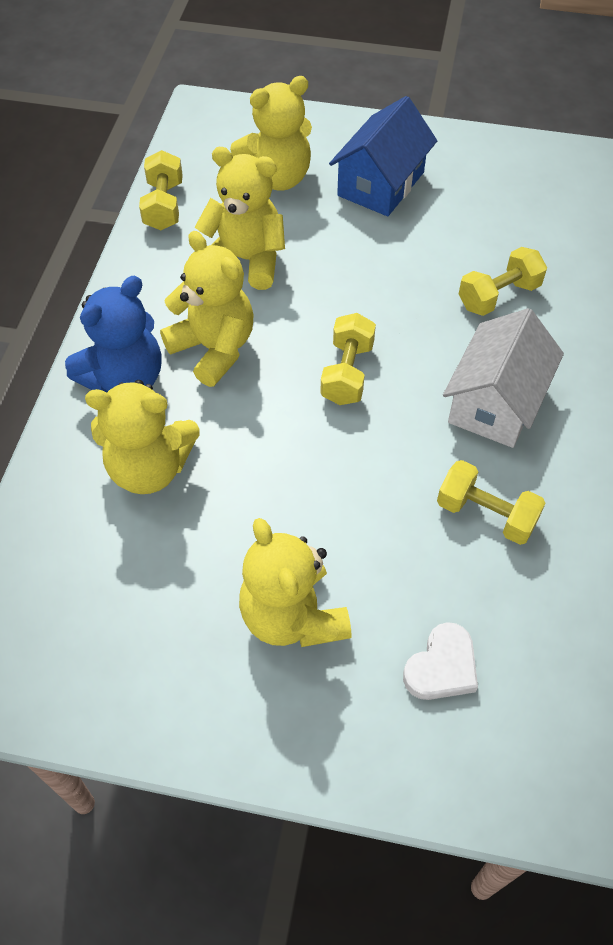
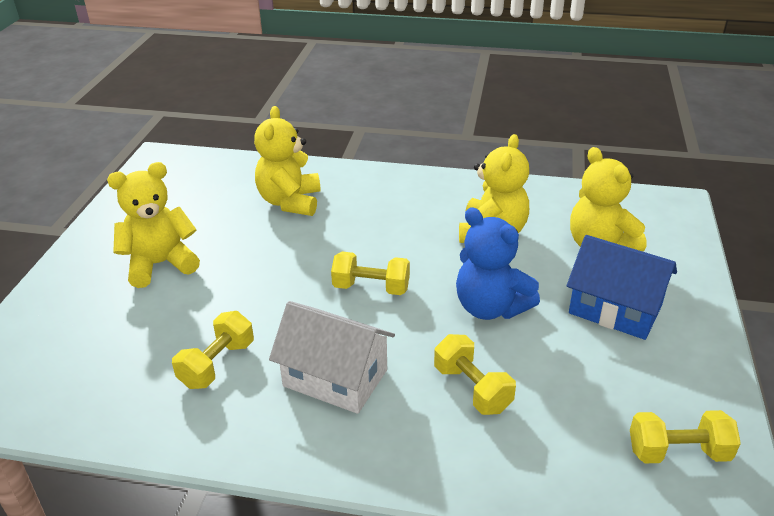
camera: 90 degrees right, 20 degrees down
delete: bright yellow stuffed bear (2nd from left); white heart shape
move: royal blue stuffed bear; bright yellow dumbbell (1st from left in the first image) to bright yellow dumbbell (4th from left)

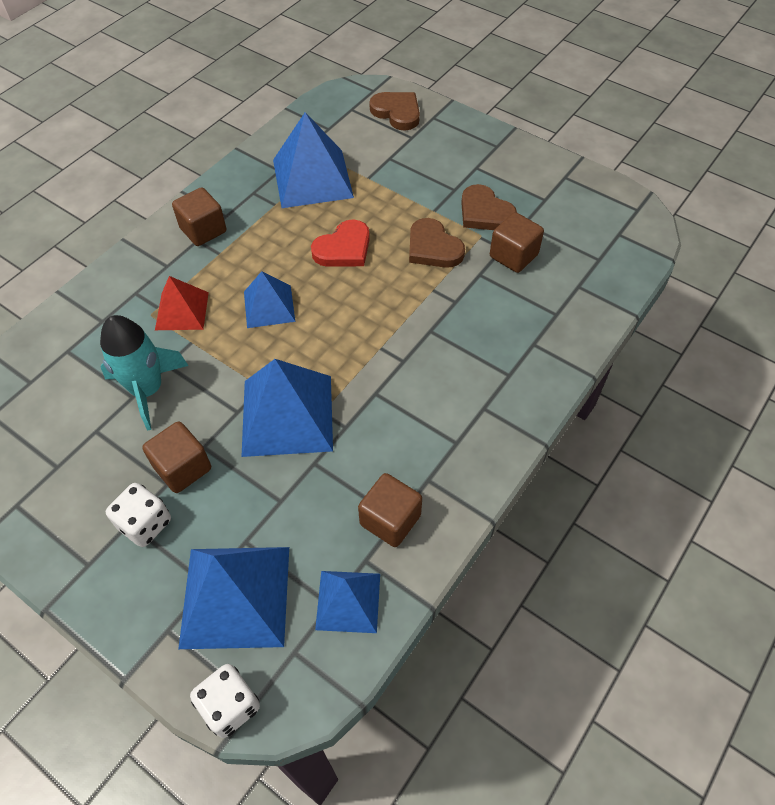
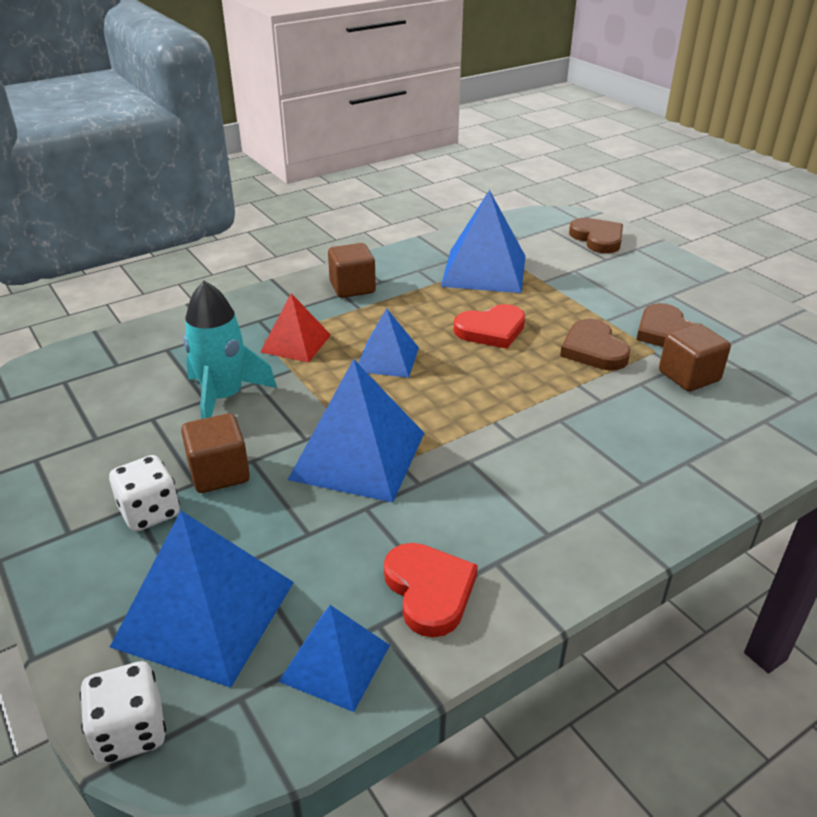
camera: 20 degrees right, 20 degrees down
replace: russet block (3rd from left) to crimson heart shape (1st from left)

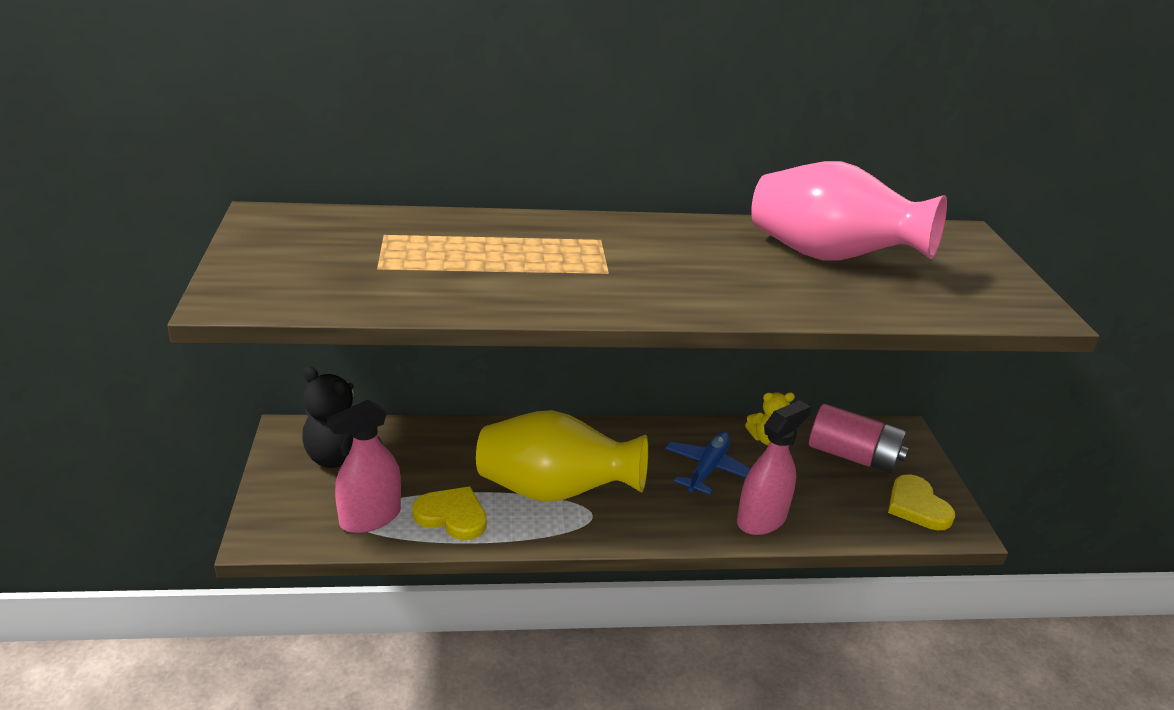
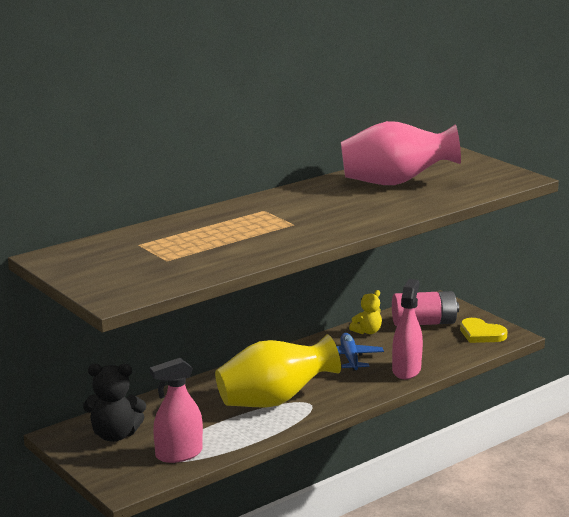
camera: 30 degrees left, 10 degrees down
delete: bright yellow heart shape (1st from left)
rotate: rose-pink spray bottle (1st from left) 45 degrees clockwise

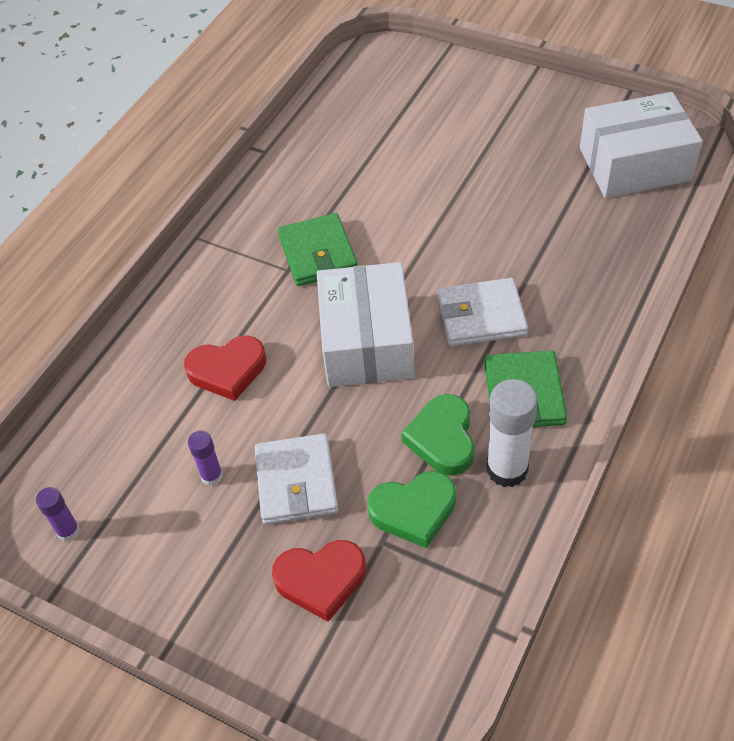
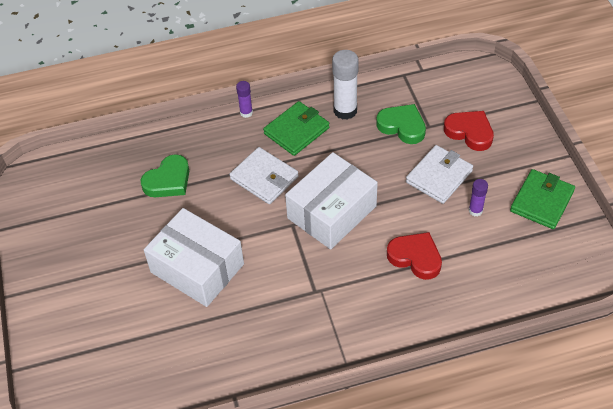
camera: 135 degrees left, 0 degrees up
move: emerald heart shape (2nd from left in the first image) to emerald heart shape (1st from left); white package (2nd from left in the first image) to white package (1st from left); royal purple glue stick (1st from left); emerald wallet (1st from left in the first image) to emerald wallet (2nd from left)

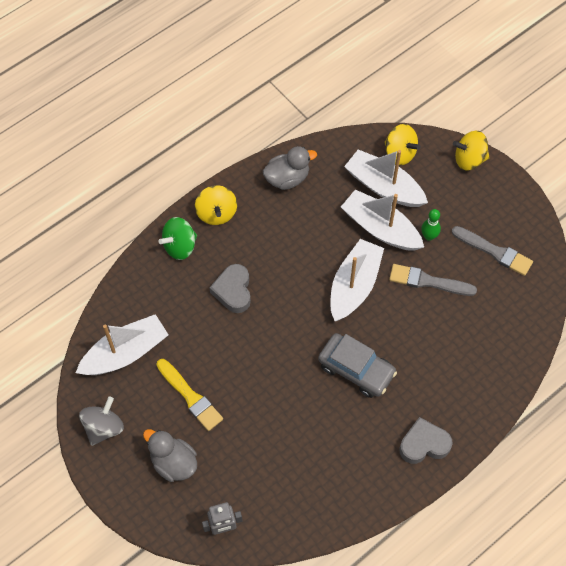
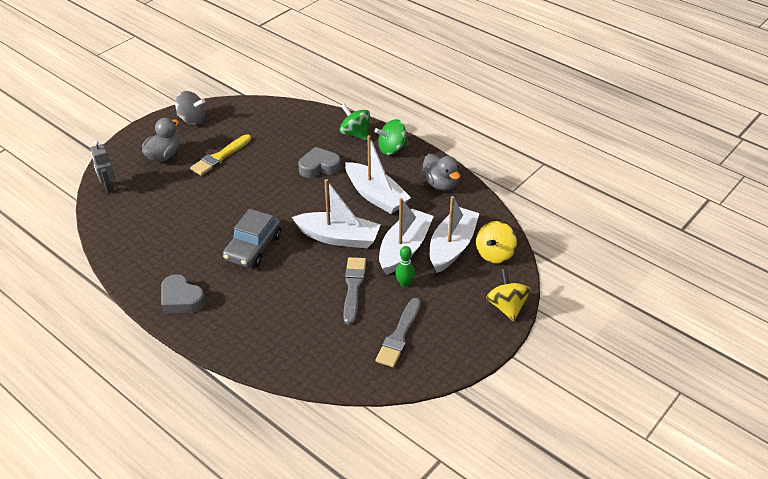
camera: 80 degrees right, 20 degrees down
move: white toy boat (1st from left in the first image) to white toy boat (2nd from left)
recolor: bright yellow toy top (1st from left) to emerald toy top (2nd from left)
rotate: grey heart shape (2nd from left in the first image) 150 degrees clockwise

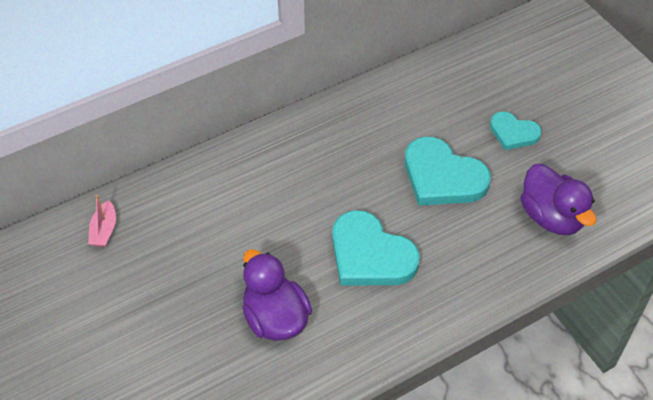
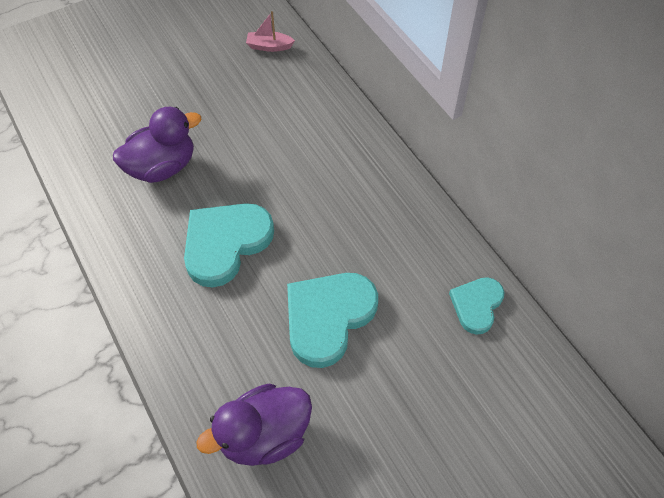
camera: 90 degrees right, 5 degrees up
move: aqua heart shape (3rd from left)

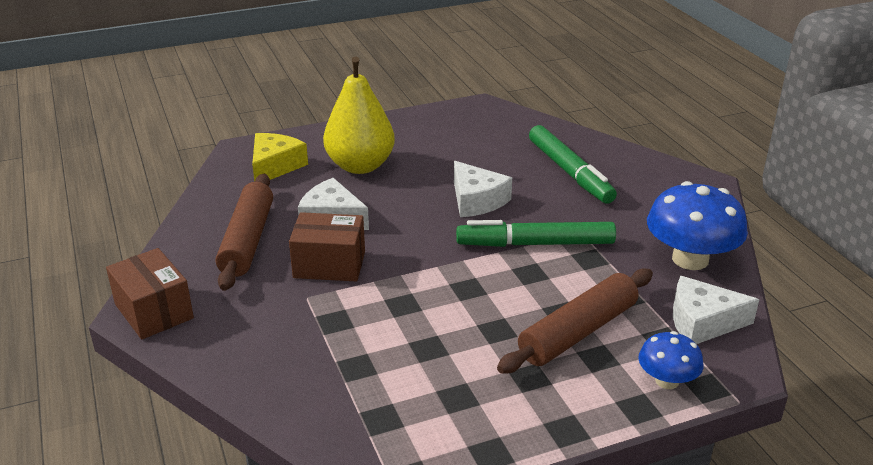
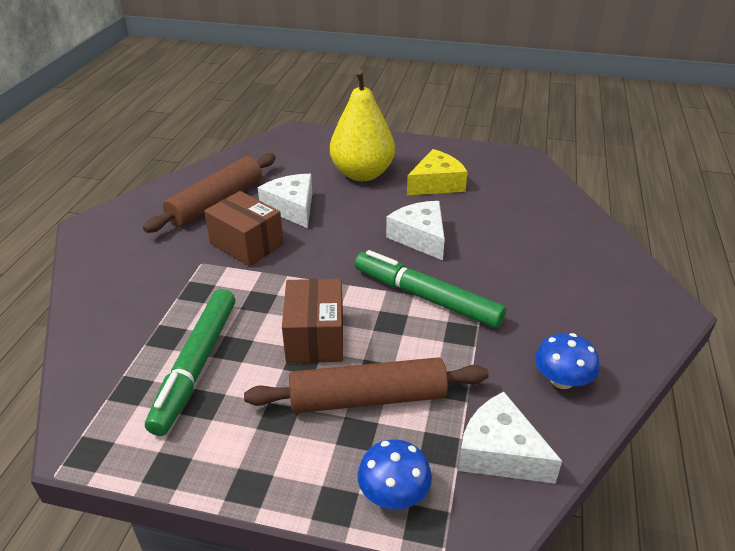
camera: 35 degrees right, 5 degrees up
move: emerald marker (2nd from left in the first image) to emerald marker (1st from left); russet package (1st from left in the first image) to russet package (2nd from left); bright yellow cheese
rotate: white cheese (2nd from left) 150 degrees clockwise
resize: royal blue toadstool (2nd from left) x0.55

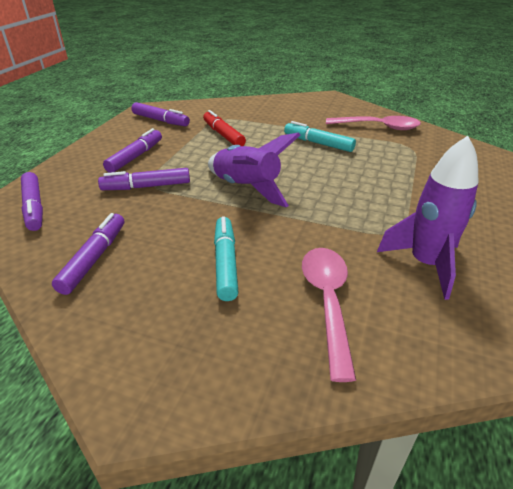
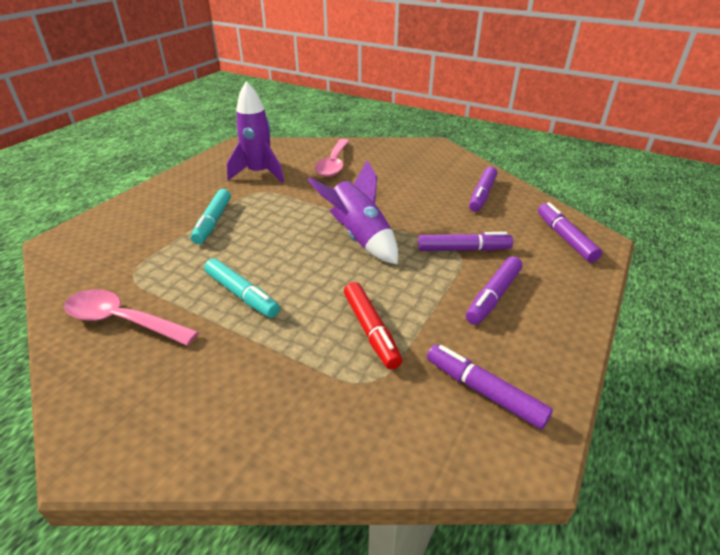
camera: 170 degrees left, 0 degrees up
move: aqua marker (1st from left)

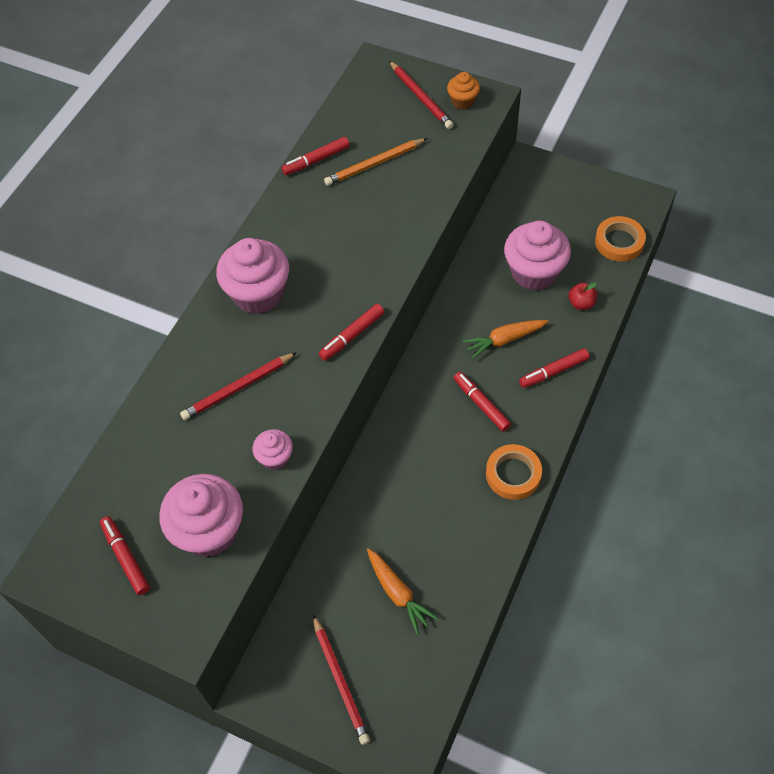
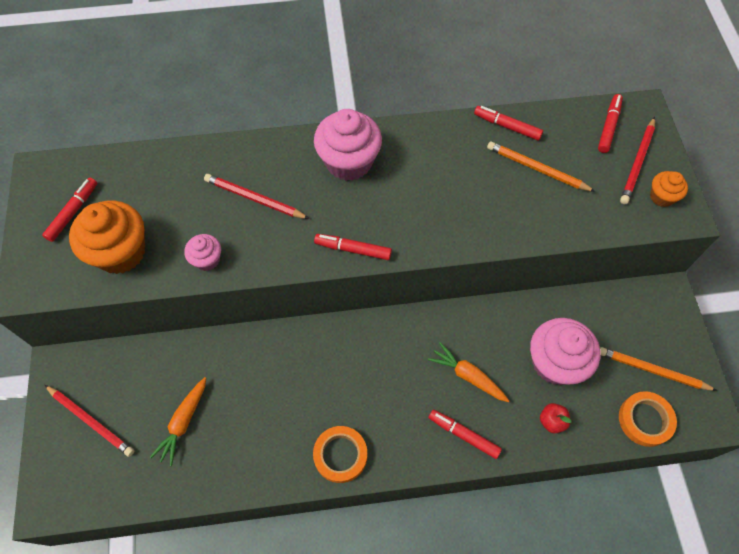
camera: 55 degrees right, 5 degrees up
insert: orange-coloured lead pencil (2nd from left)
move: crimson marker (4th from left in the first image) to crimson marker (5th from left)
recolor: rose-pink fairy cake (1st from left) to orange-coloured fairy cake (1st from left)
rotate: crimson lead pencil (2nd from left in the first image) 90 degrees counterclockwise

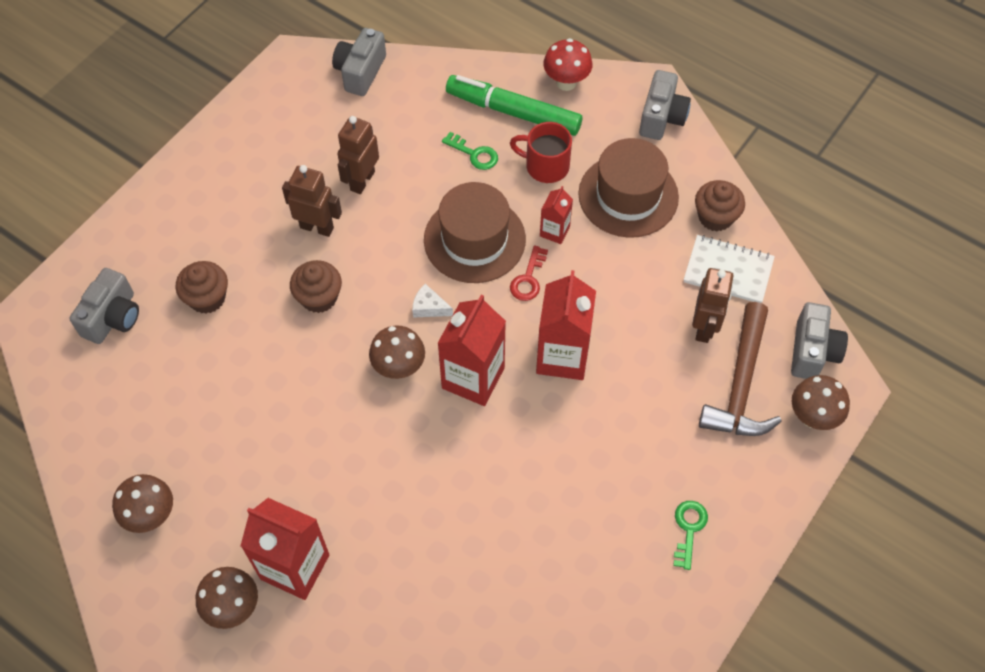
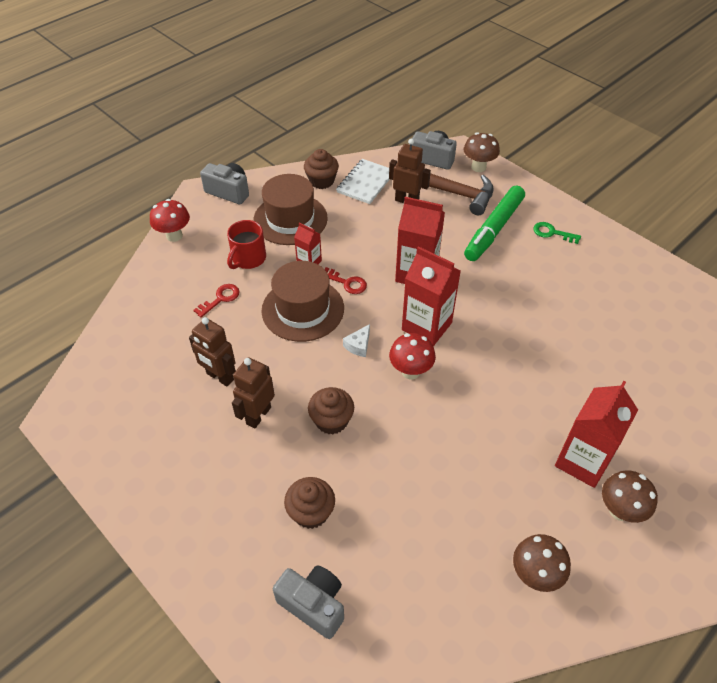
camera: 80 degrees left, 10 degrees down
delete: grey photo camera (2nd from left)
move: emerald marker
recolor: emerald key (1st from left) to crimson key (1st from left); russet toadstool (3rd from left) to crimson toadstool (2nd from left)

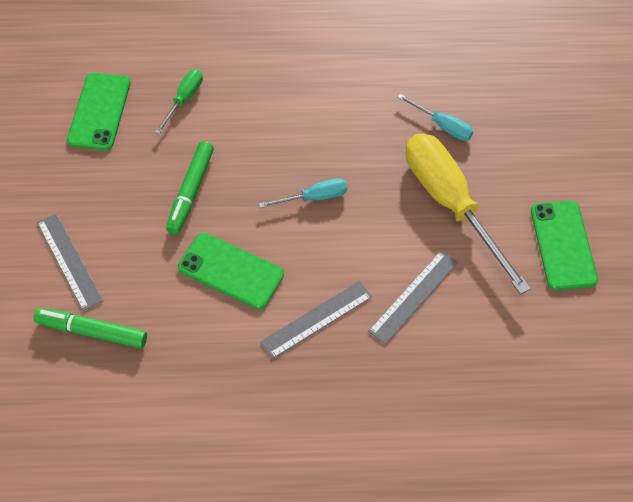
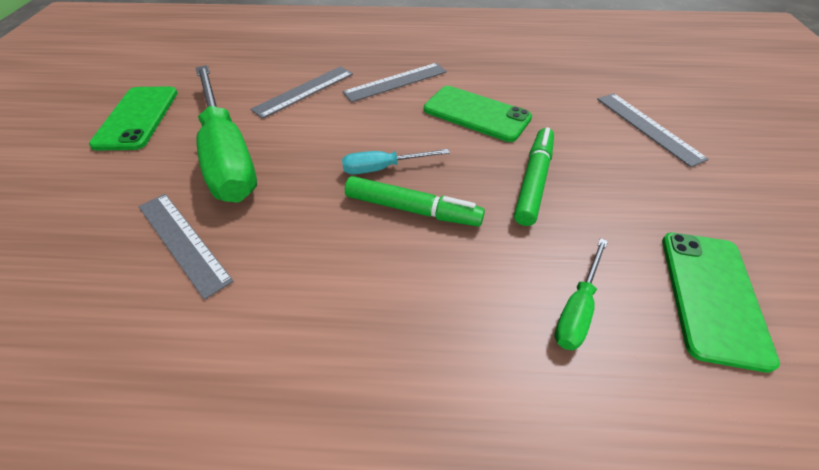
camera: 175 degrees left, 10 degrees down
move: emerald marker (1st from left)
replace: aqua screwdriver (2nd from left) to grey ruler (1st from left)
recolor: bright yellow screwdriver to emerald screwdriver (1st from left)

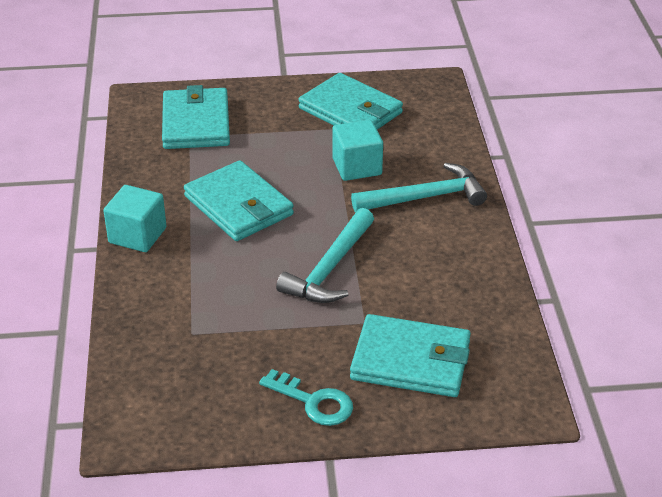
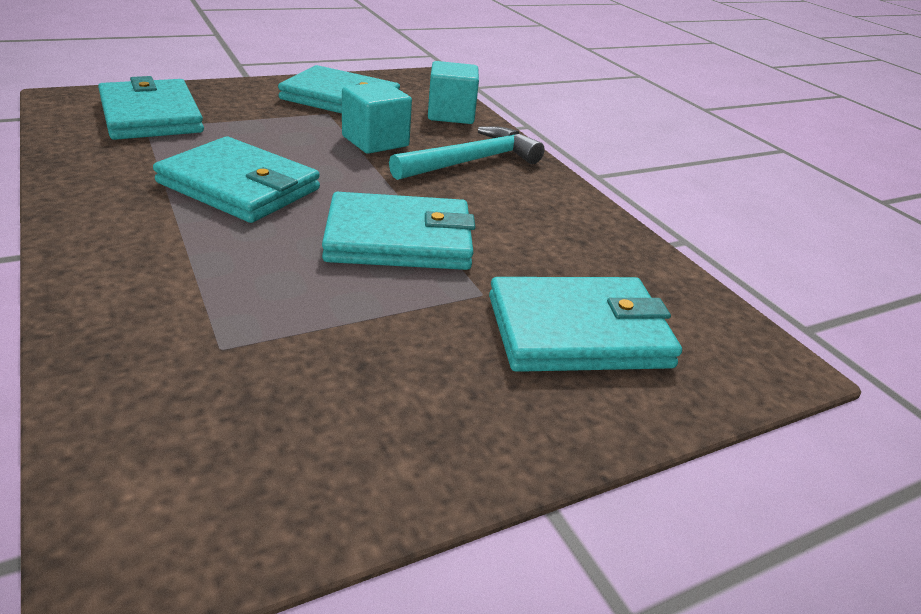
camera: 25 degrees left, 5 degrees down
delete: aqua key
move: aqua block (1st from left in the first image) to aqua block (2nd from left)
replace: aqua carpenter's hammer (1st from left) to aqua wallet (4th from left)

